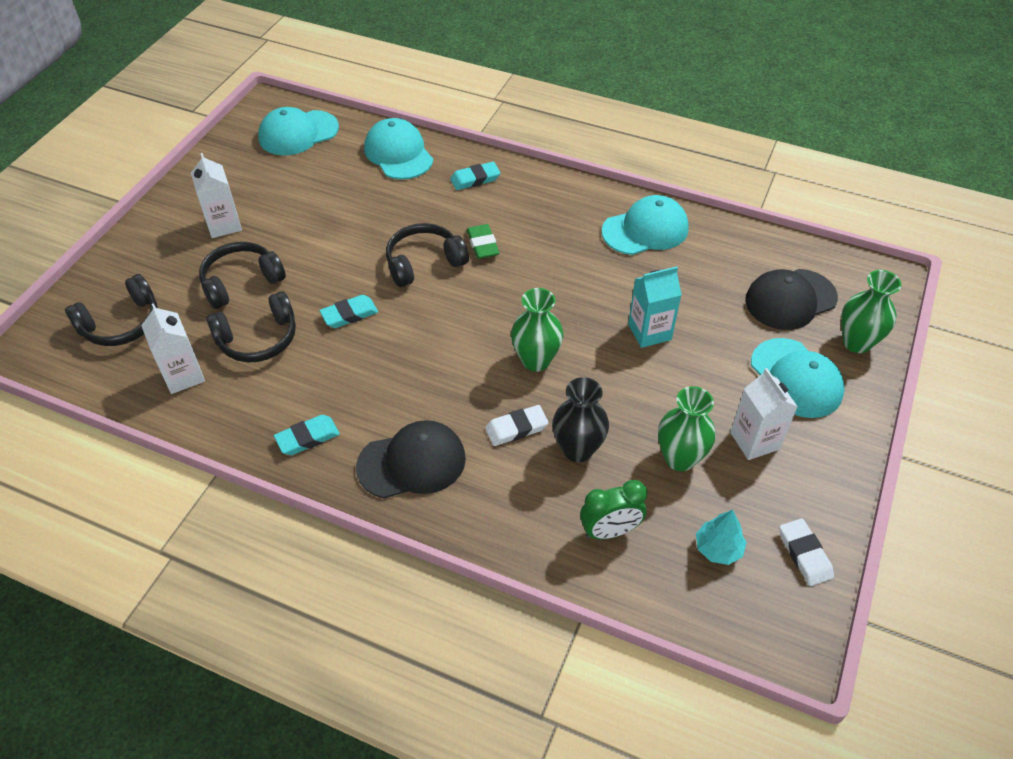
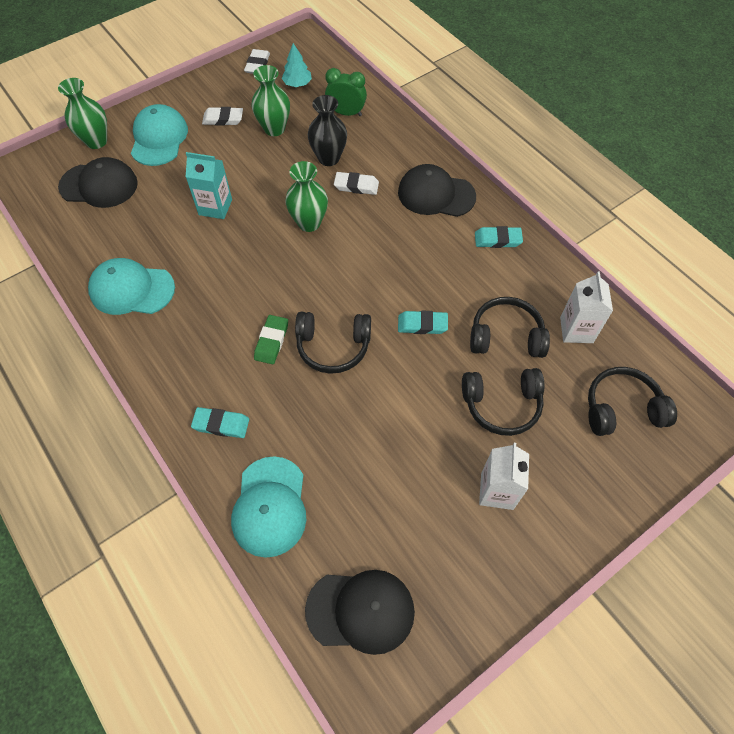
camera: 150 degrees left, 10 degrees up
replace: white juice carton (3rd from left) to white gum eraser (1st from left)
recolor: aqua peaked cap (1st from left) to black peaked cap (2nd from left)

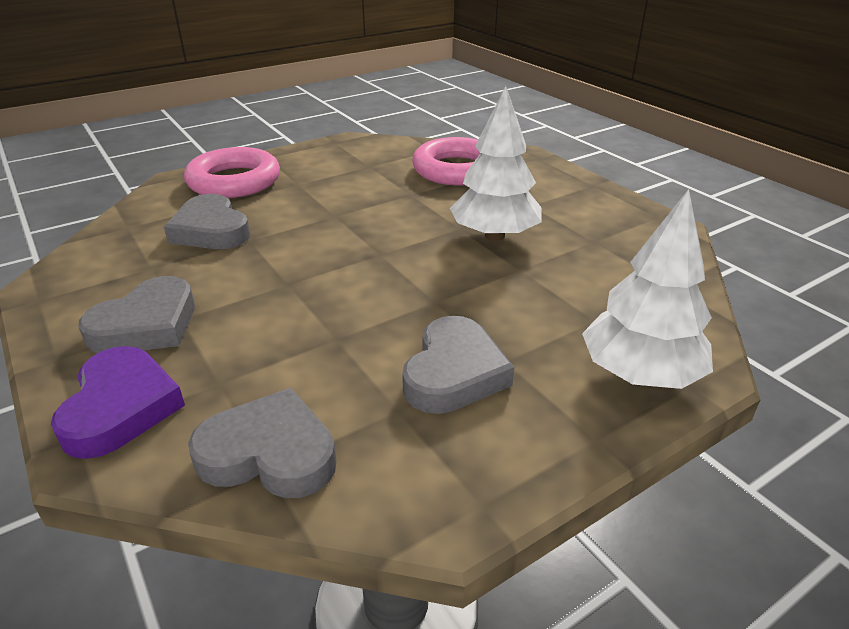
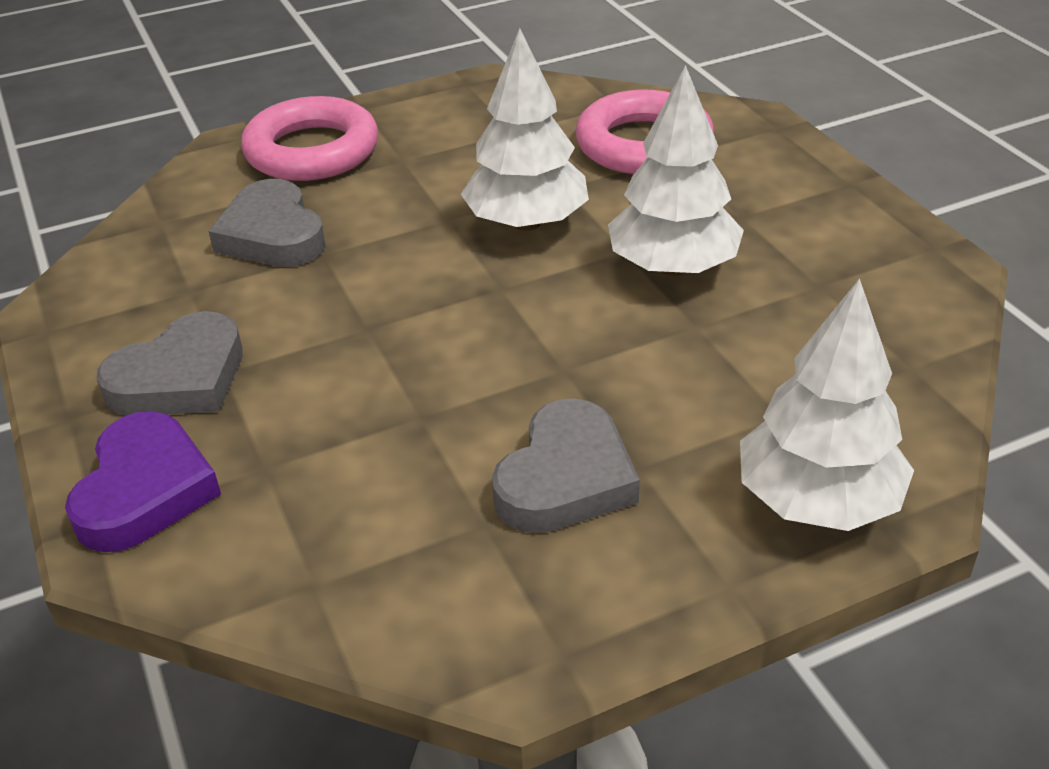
camera: 10 degrees right, 5 degrees up
delete: grey heart shape (3rd from left)
insert: white tree (1st from left)

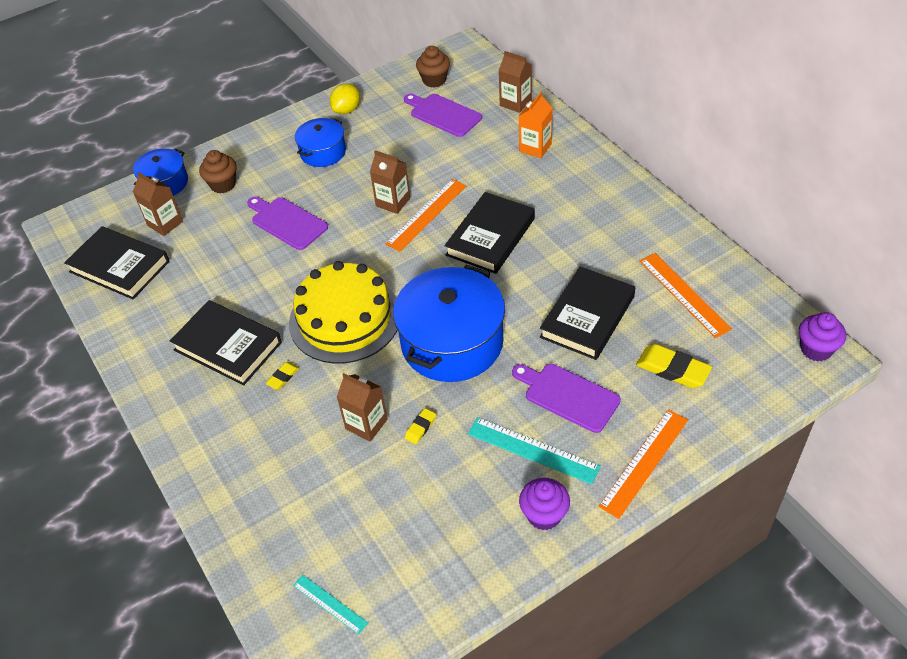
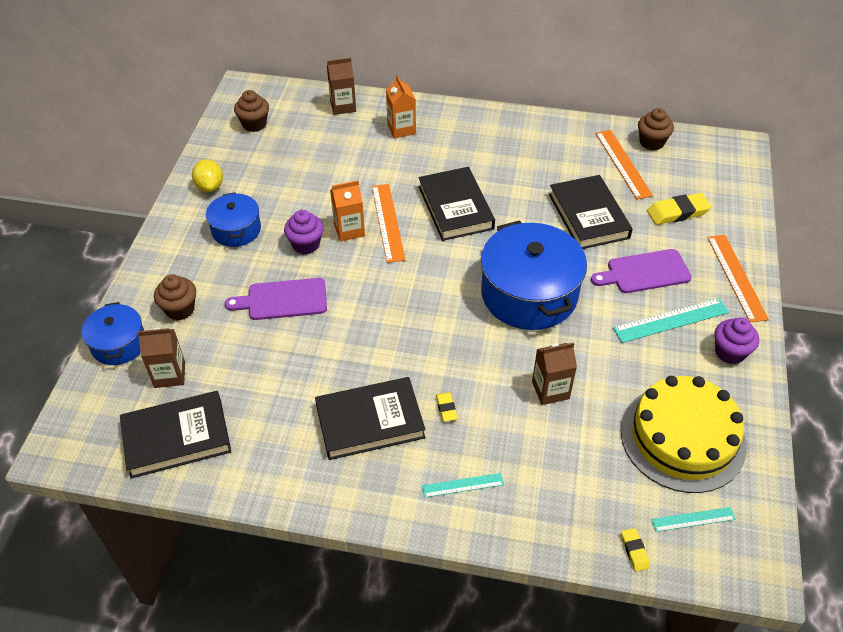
camera: 50 degrees left, 0 degrees up
delete: royal purple chopping board (2nd from left)
insert: aqua ruler (1st from left); russet fairy cake (3rd from left)
move: royal purple fairy cake (2nd from left in the first image) to royal purple fairy cake (1st from left); bright yellow gateau; bright yellow gum eraser (2nd from left)
recolor: russet juice carton (3rd from left) to orange-coloured juice carton (1st from left)
rotate: orange-coloured ruler (3rd from left in the first image) 60 degrees clockwise

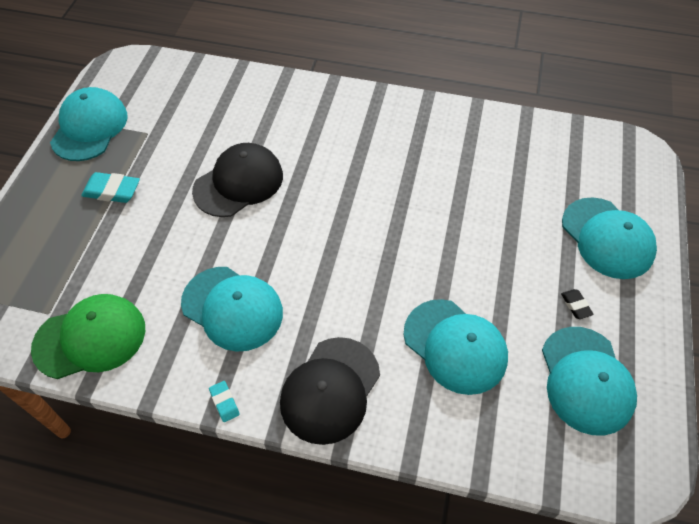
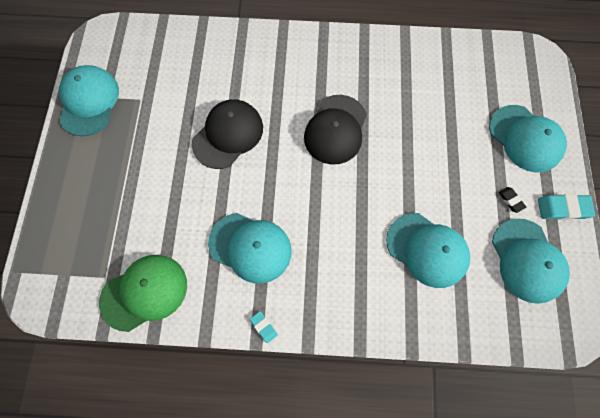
camera: 10 degrees left, 15 degrees up
move: black peaked cap (2nd from left); aqua gum eraser (1st from left in the first image) to aqua gum eraser (2nd from left)

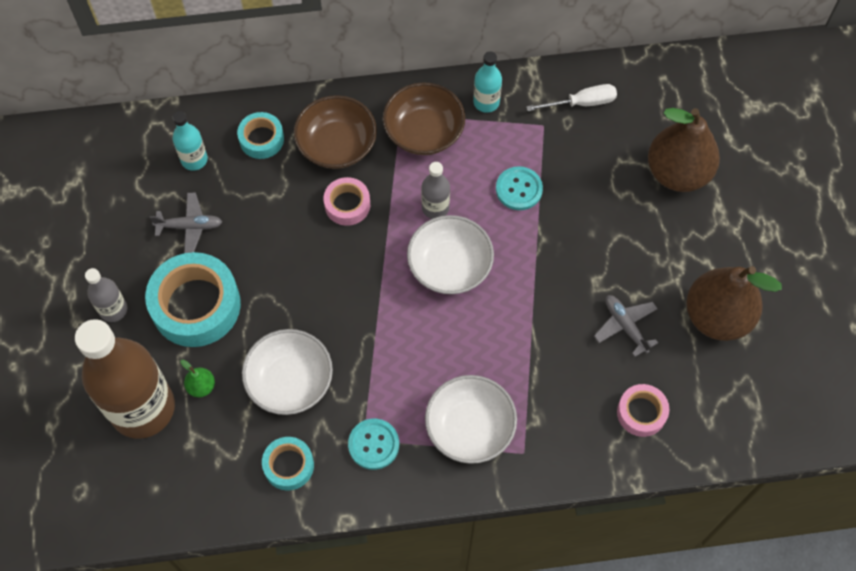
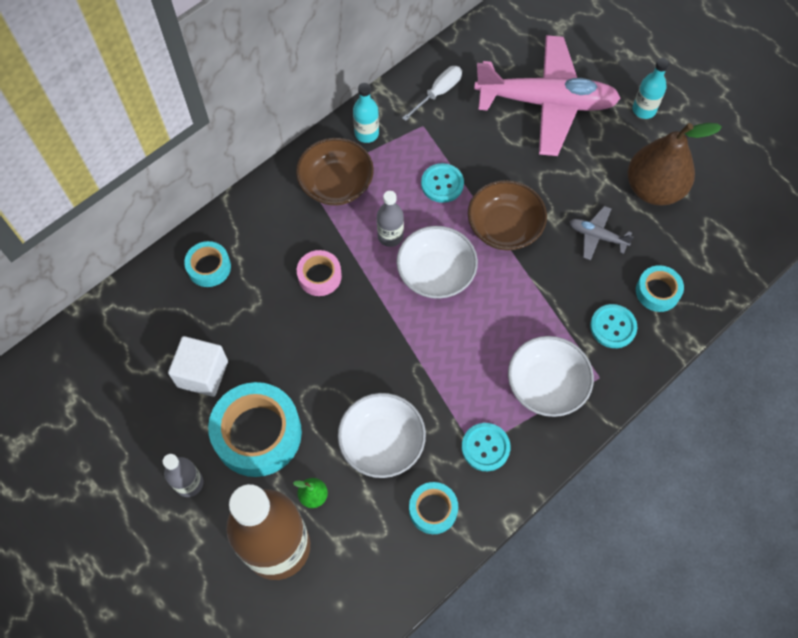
camera: 35 degrees left, 0 degrees up
insert: aqua sewing button (3rd from left)
move: russet bowl (1st from left in the first image) to russet bowl (2nd from left); aqua drink bottle (1st from left in the first image) to aqua drink bottle (2nd from left)
replace: grey aeroplane (1st from left) to white block; russet pear fruit (1st from left) to rose-pink aeroplane
recolor: rose-pink tape (2nd from left) to aqua tape (4th from left)

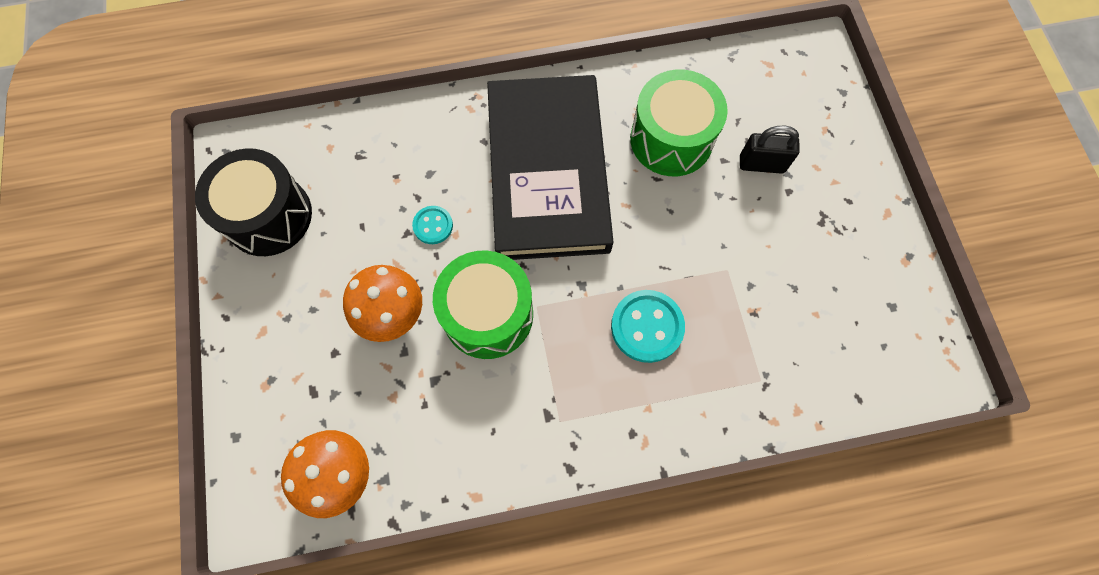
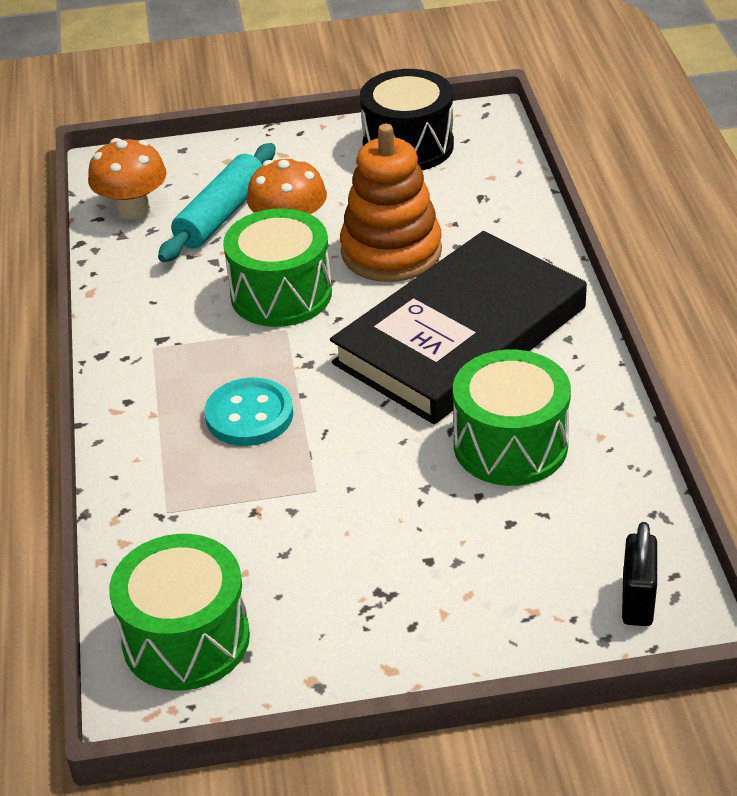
camera: 95 degrees right, 30 degrees down
insert: emerald toy drum (1st from left); aqua dough roller
move: black small lock
replace: aqua sewing button (1st from left) to orange-coloured stacking rings
rotate: black hardcover 45 degrees counterclockwise

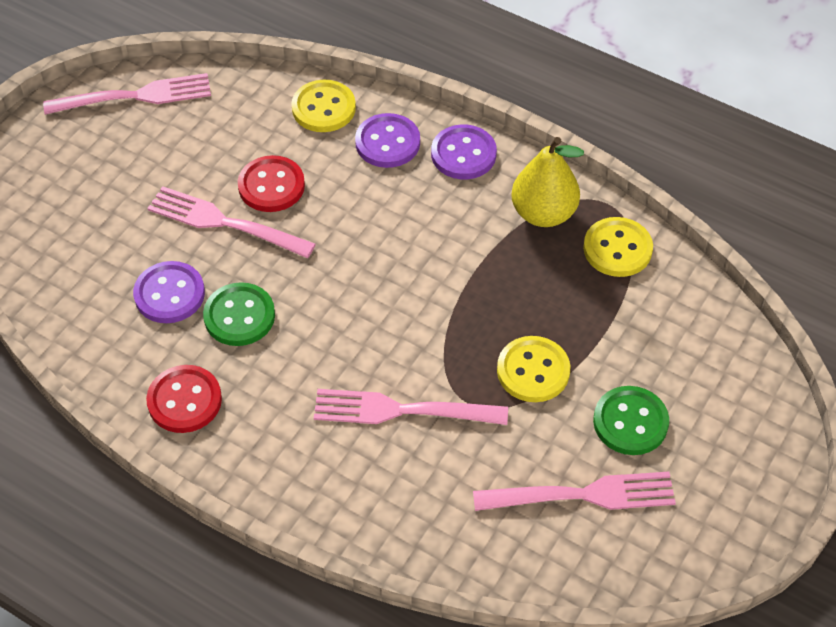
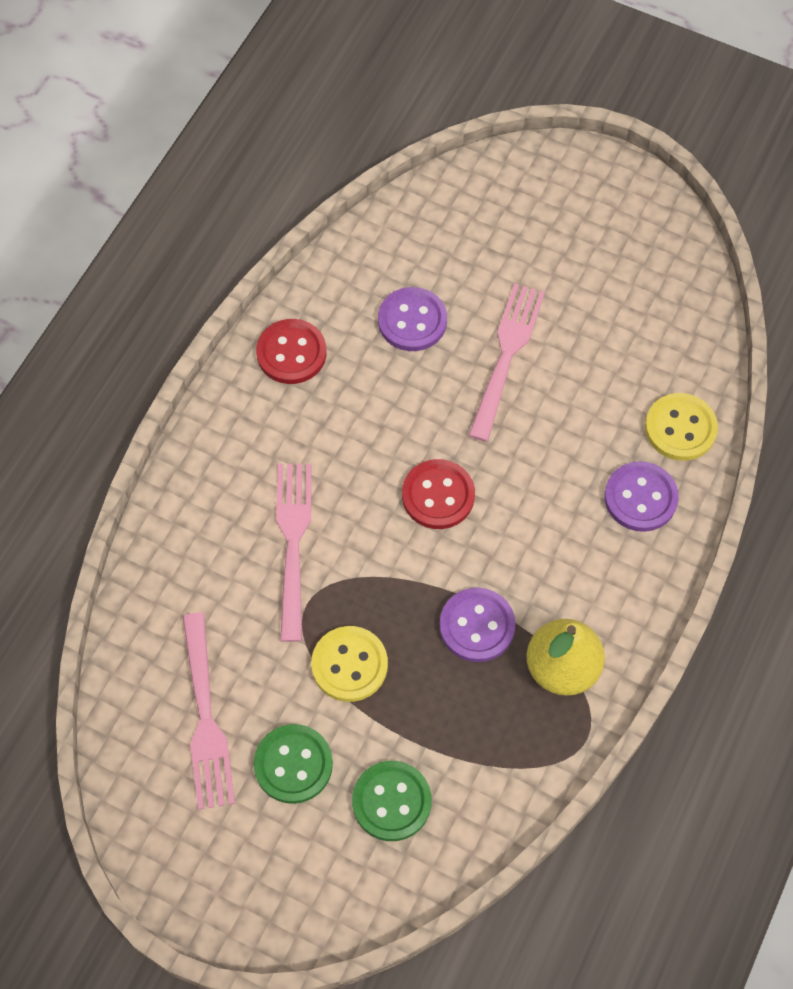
camera: 85 degrees right, 10 degrees up
delete: rose-pink dinner fork (1st from left); bright yellow sewing button (3rd from left)
move: emerald sewing button (1st from left in the first image) to emerald sewing button (2nd from left); crimson sewing button (2nd from left); royal purple sewing button (3rd from left in the first image) to royal purple sewing button (2nd from left)

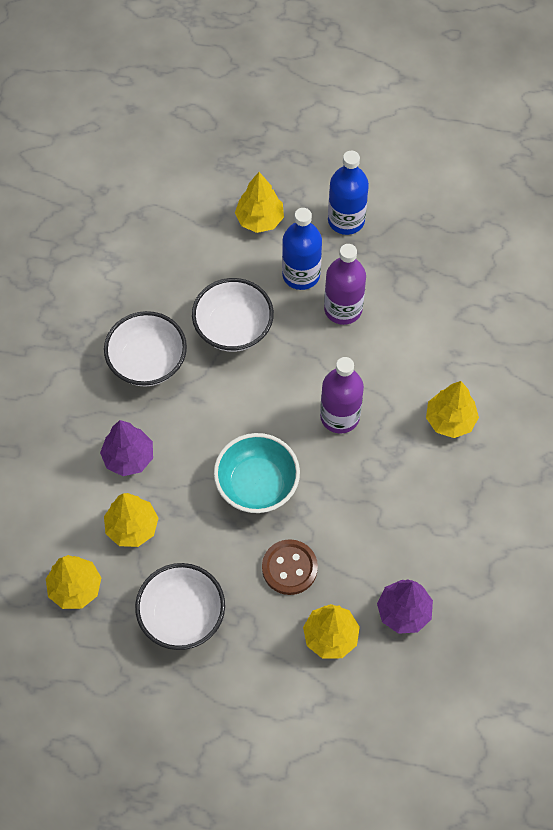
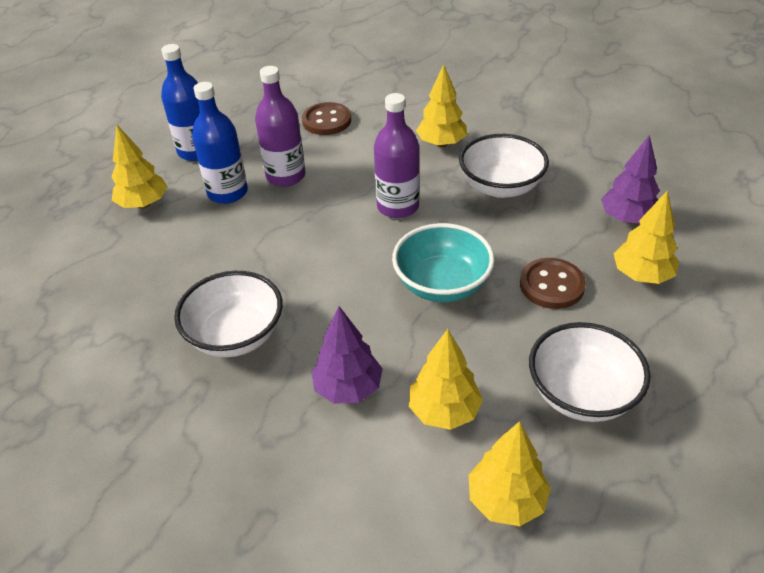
camera: 65 degrees left, 20 degrees down
insert: russet sewing button (1st from left)
move: white bowl (3rd from left in the first image) to white bowl (2nd from left)

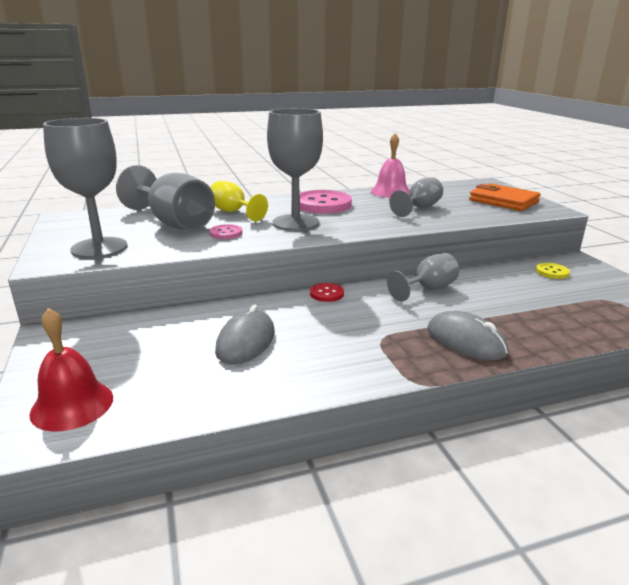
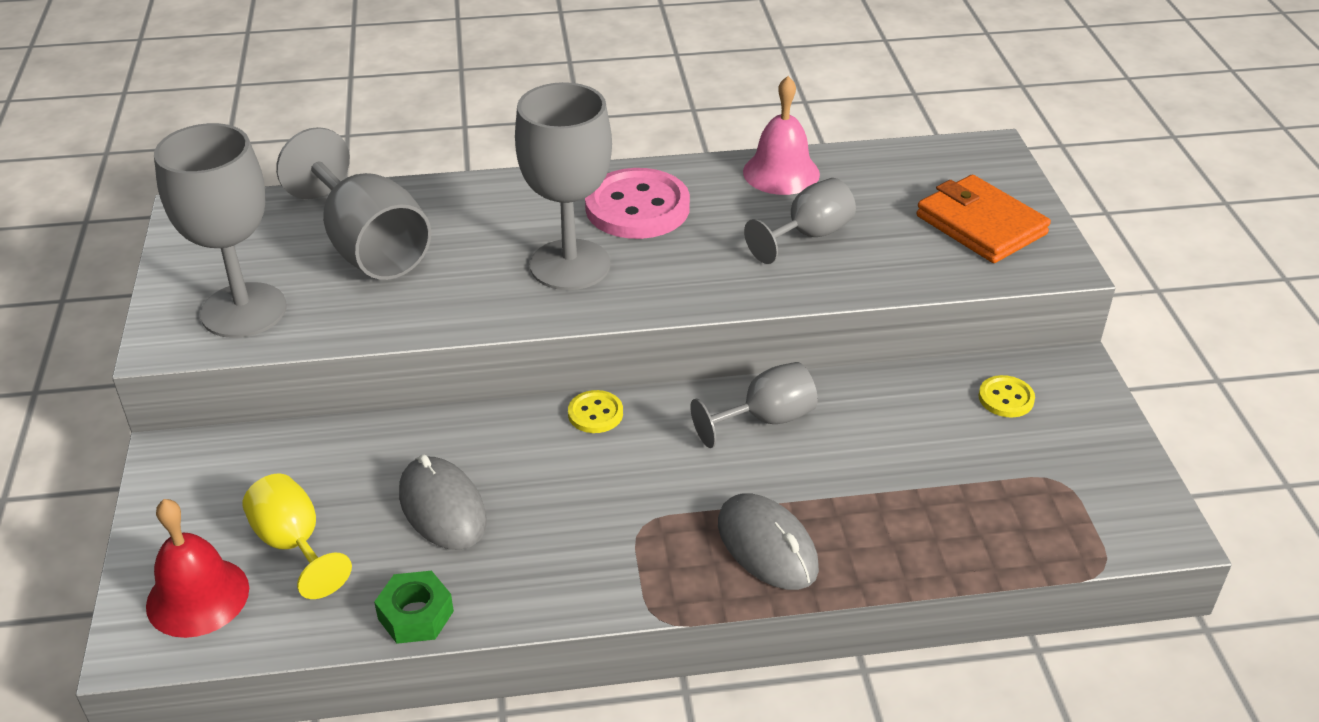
camera: 10 degrees right, 15 degrees up
delete: rose-pink sewing button (1st from left)
insert: emerald nut
move: bright yellow chalice
recolor: crimson sewing button to bright yellow sewing button (1st from left)
rotate: grey PC mouse (1st from left) 60 degrees counterclockwise

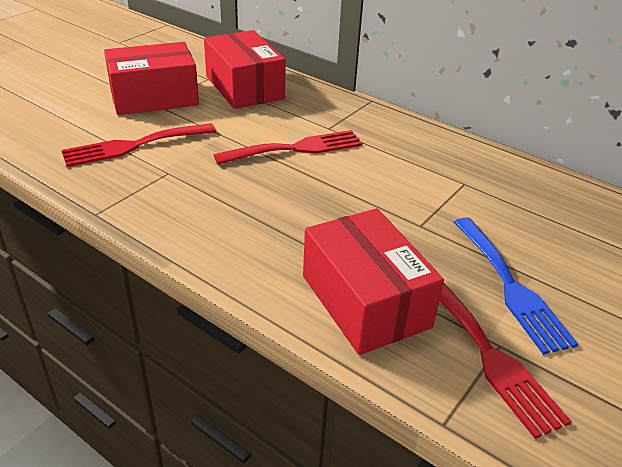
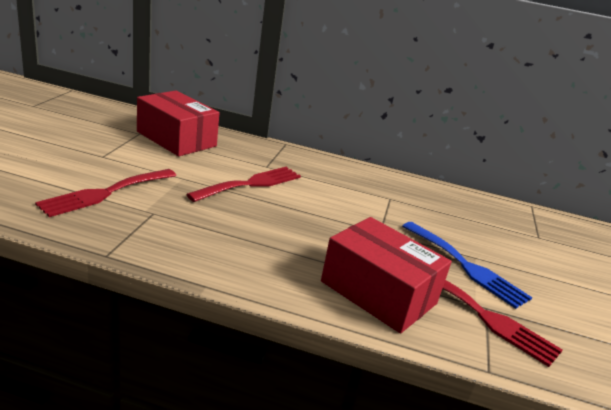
camera: 25 degrees left, 10 degrees down
delete: crimson package (1st from left)

